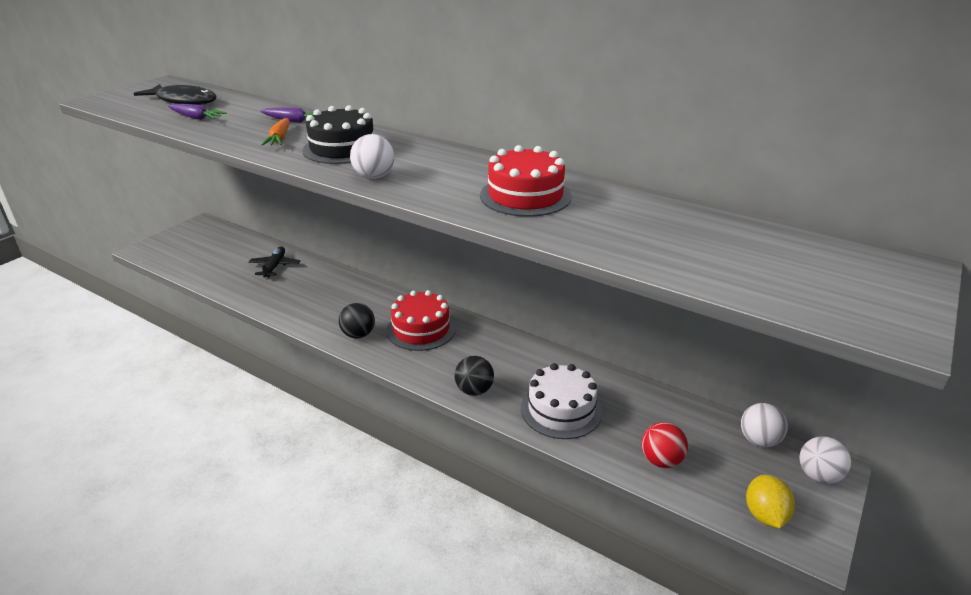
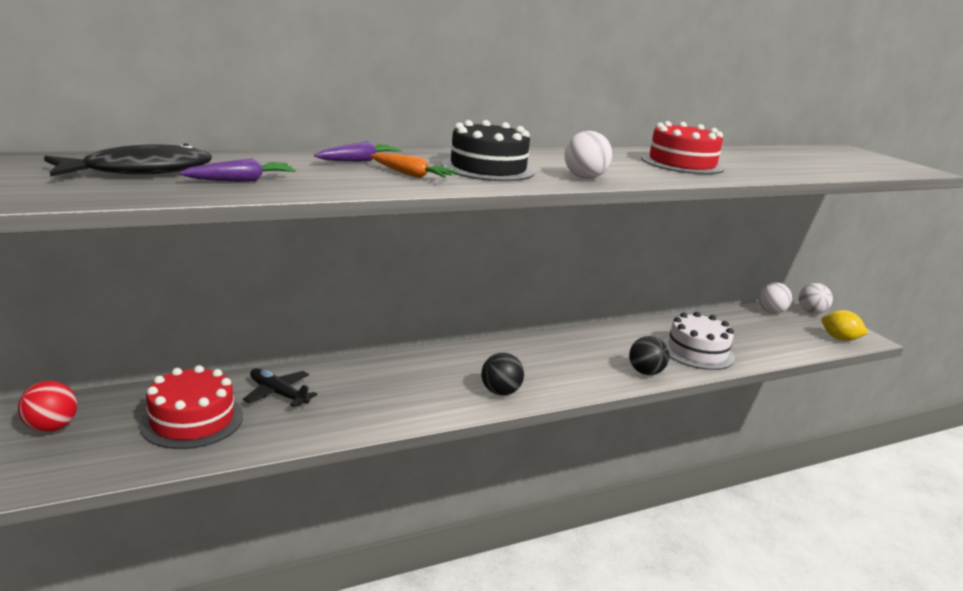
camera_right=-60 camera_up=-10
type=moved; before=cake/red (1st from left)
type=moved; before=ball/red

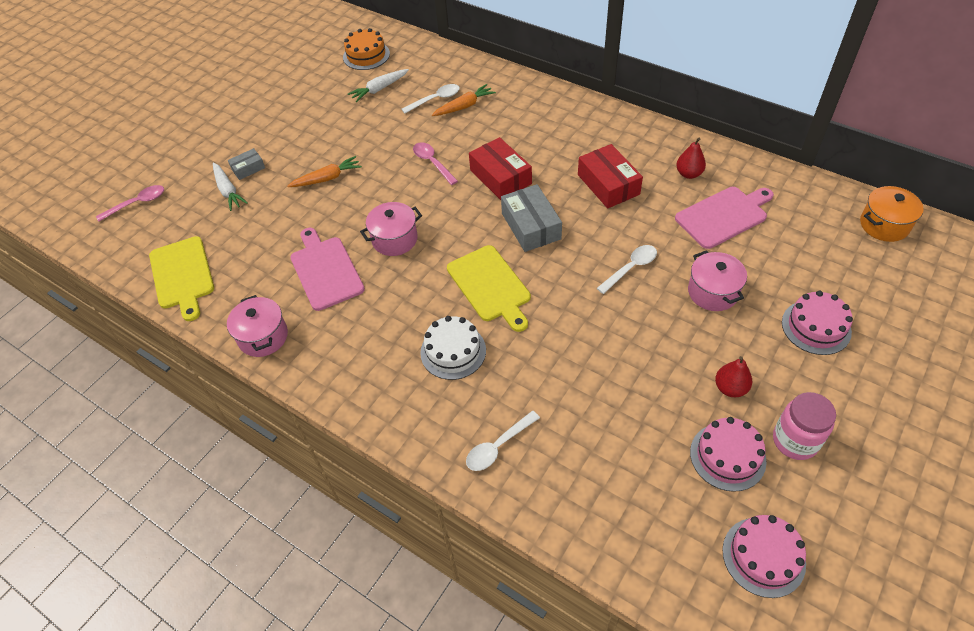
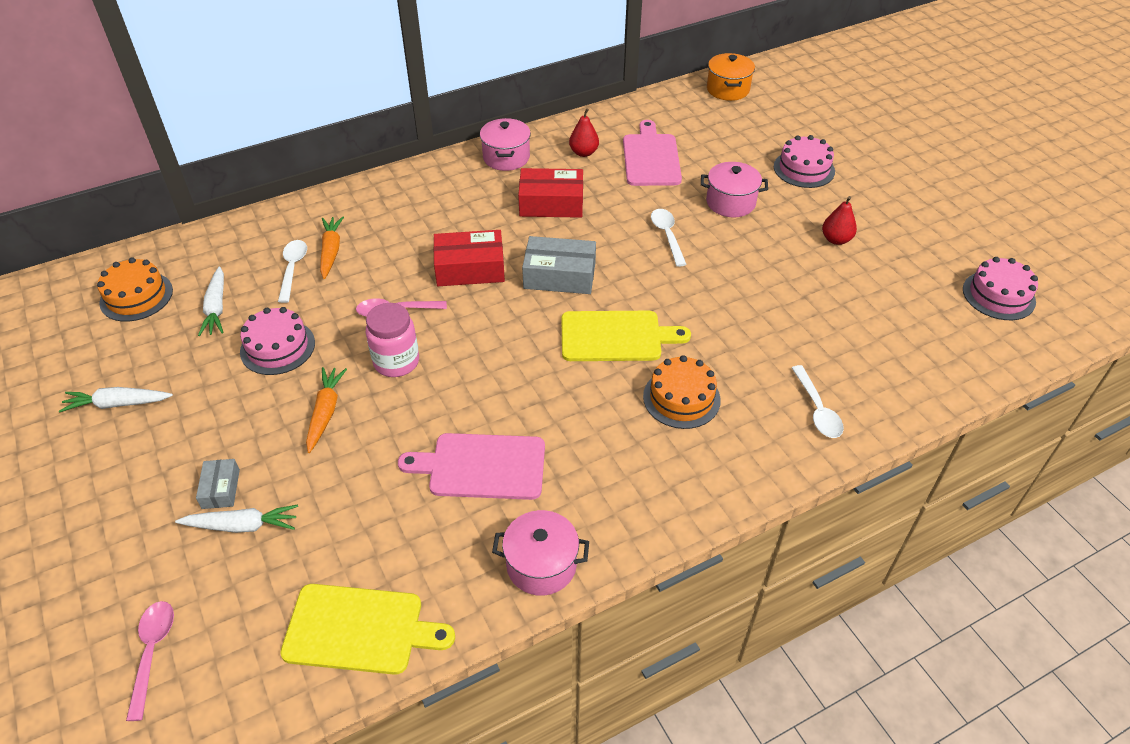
camera_right=-65 camera_up=-5
type=moved; before=pot/pink (2nd from left in the first image); after=pot/pink (1st from left)
type=recoloured; before=cake/white; after=cake/orange (2nd from left)
type=moved; before=cake/pink (1st from left)
type=moved; before=jar/pink
type=added; after=carrot/white (1st from left)

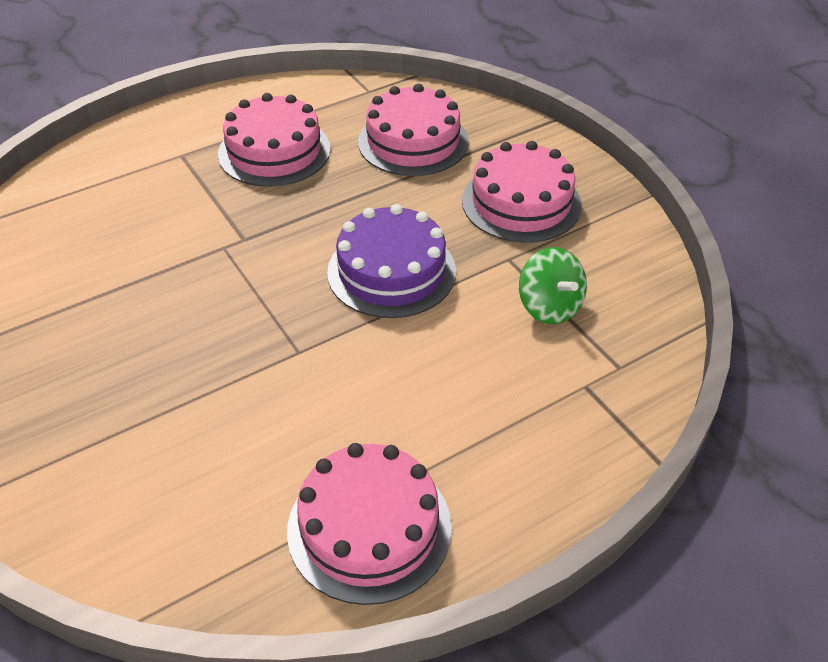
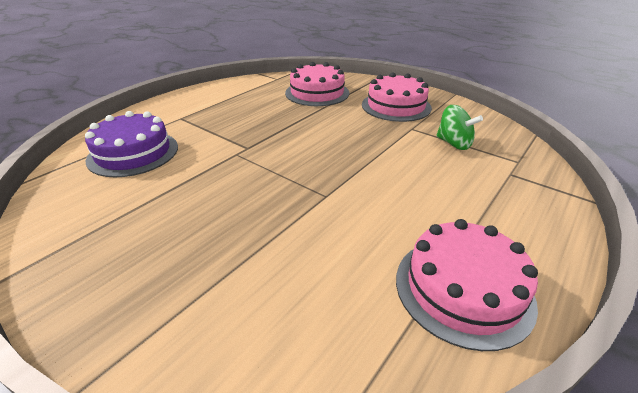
camera_right=-20 camera_up=-10
type=removed; before=cake/pink (1st from left)
type=moved; before=cake/purple

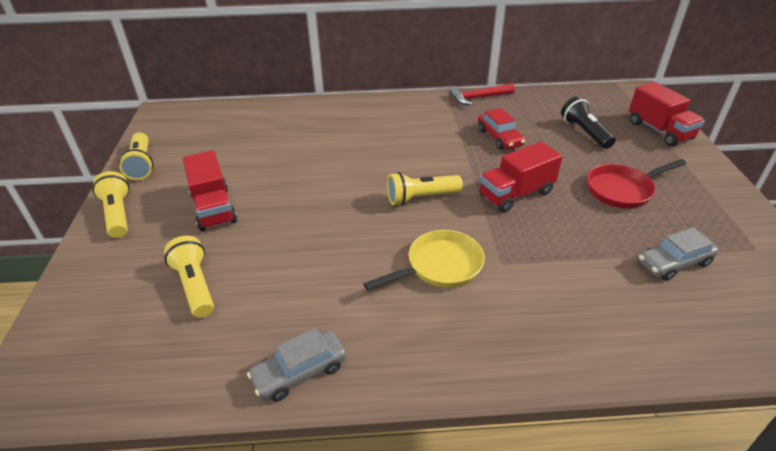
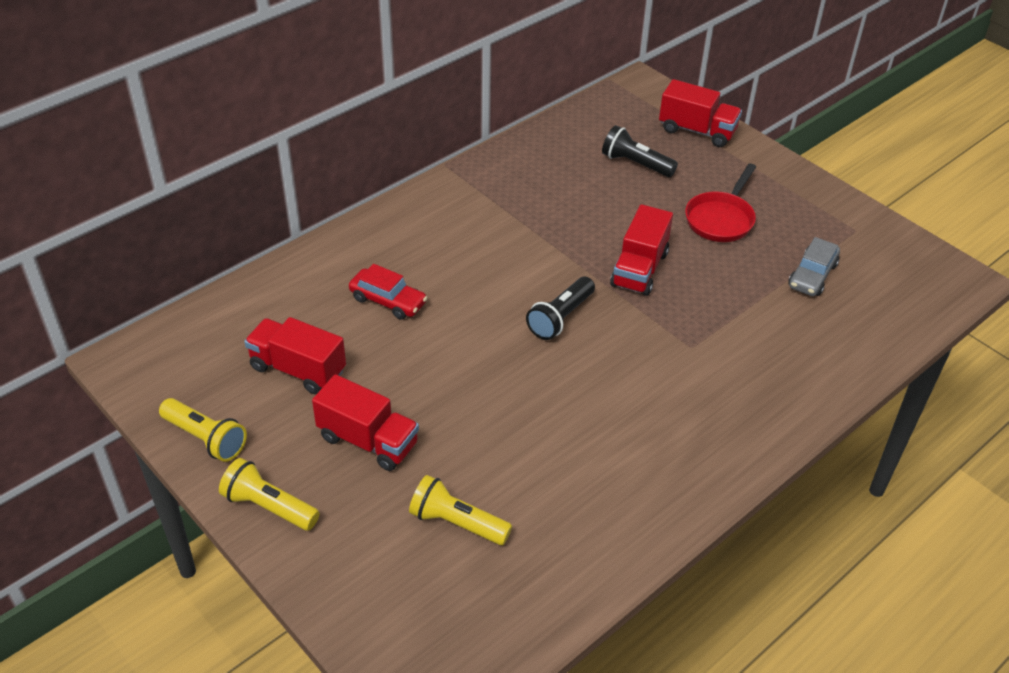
camera_right=-40 camera_up=5
type=removed; before=car/grey (1st from left)
type=removed; before=pan/yellow
type=recoloured; before=flashlight/yellow (4th from left); after=flashlight/black (1st from left)
type=removed; before=hammer/red
type=moved; before=car/red
type=added; after=truck/red (1st from left)

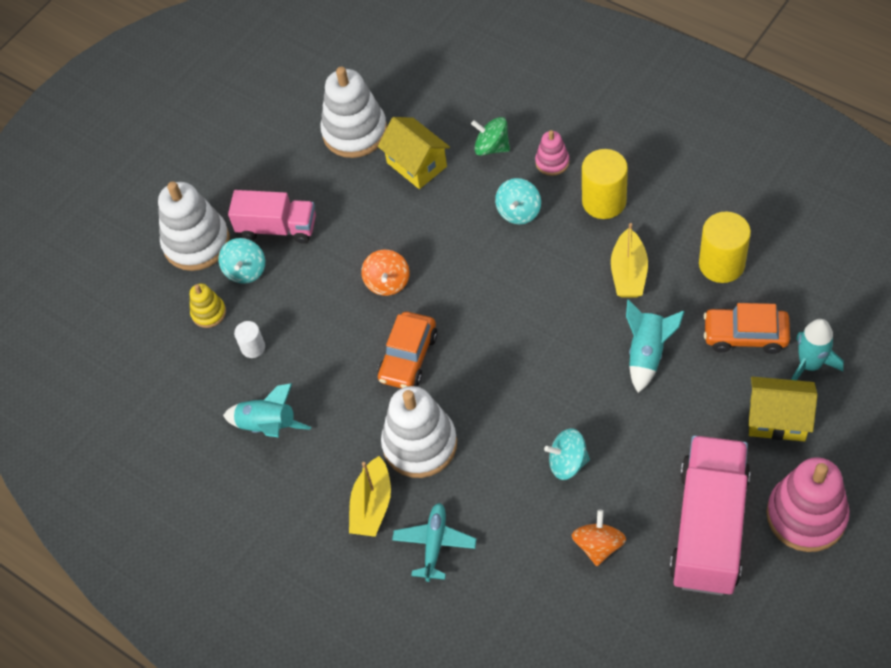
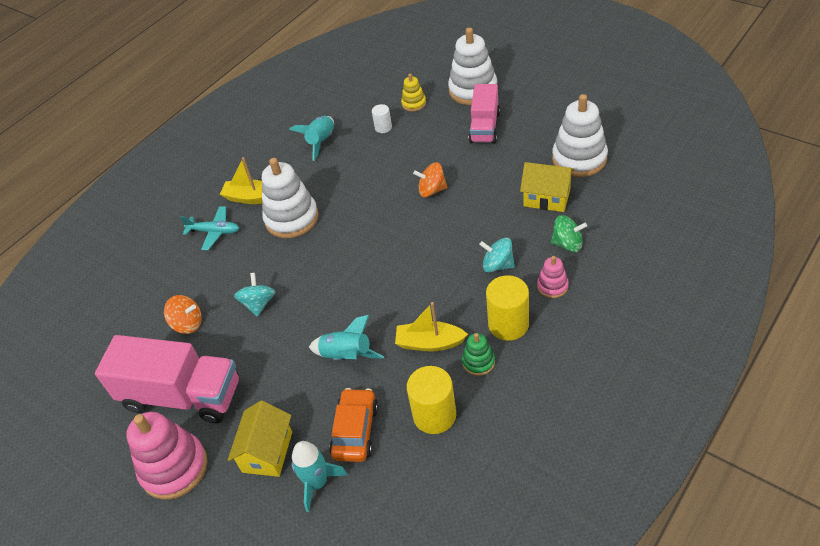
camera_right=90 camera_up=-10
type=removed; before=spinning top/turquoise (1st from left)
type=removed; before=car/orange (1st from left)
type=turned; before=house/yellow (1st from left in the first image); turn=60
type=turned; before=spinning top/green; turn=75
type=added; after=stacking toy/green

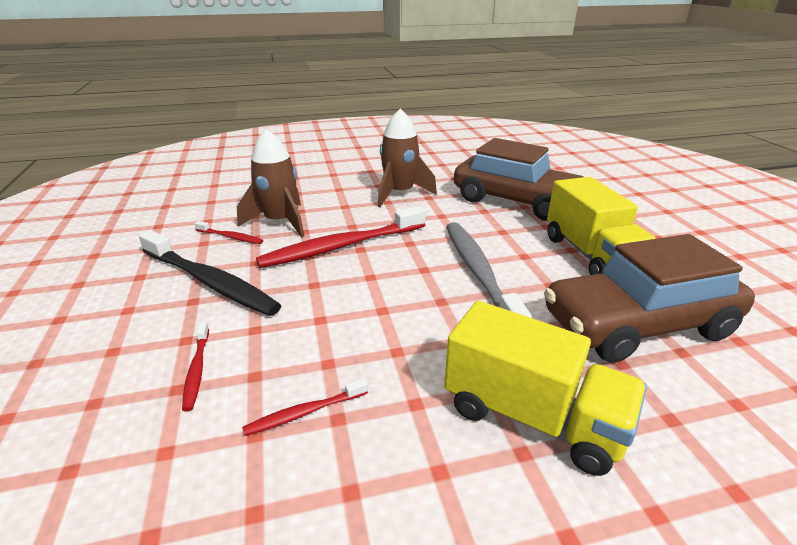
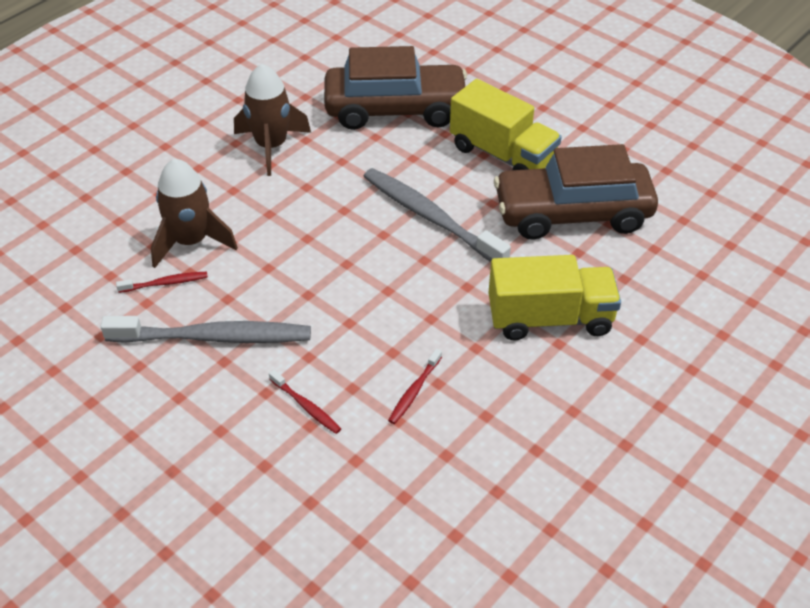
camera_right=-35 camera_up=15
type=recoloured; before=toothbrush/black; after=toothbrush/grey (1st from left)
type=removed; before=toothbrush/red (4th from left)
type=turned; before=car/brown (2nd from left); turn=45

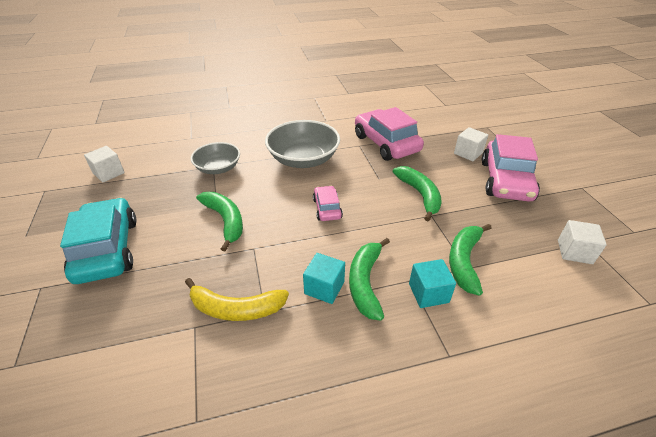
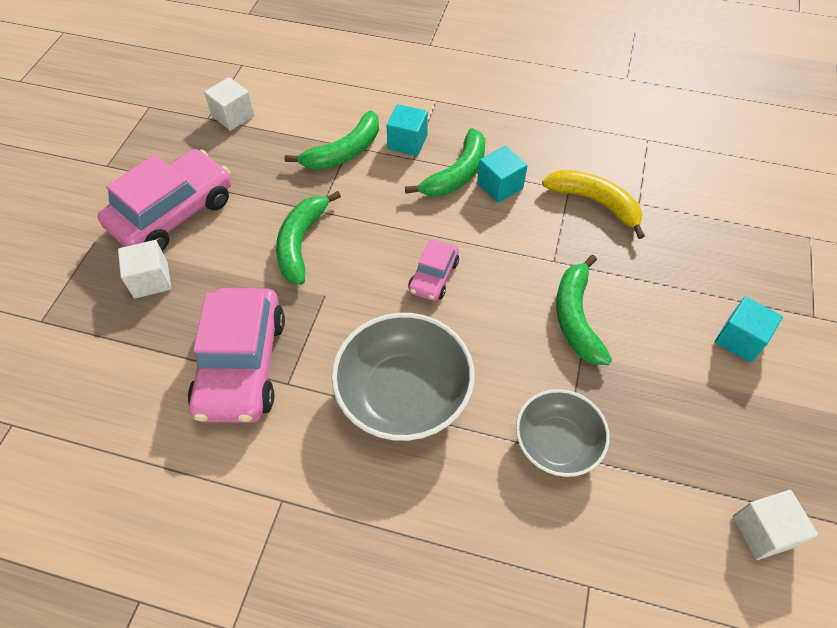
camera_right=-150 camera_up=15
type=replaced; before=car/turquoise; after=cube/turquoise (3rd from left)

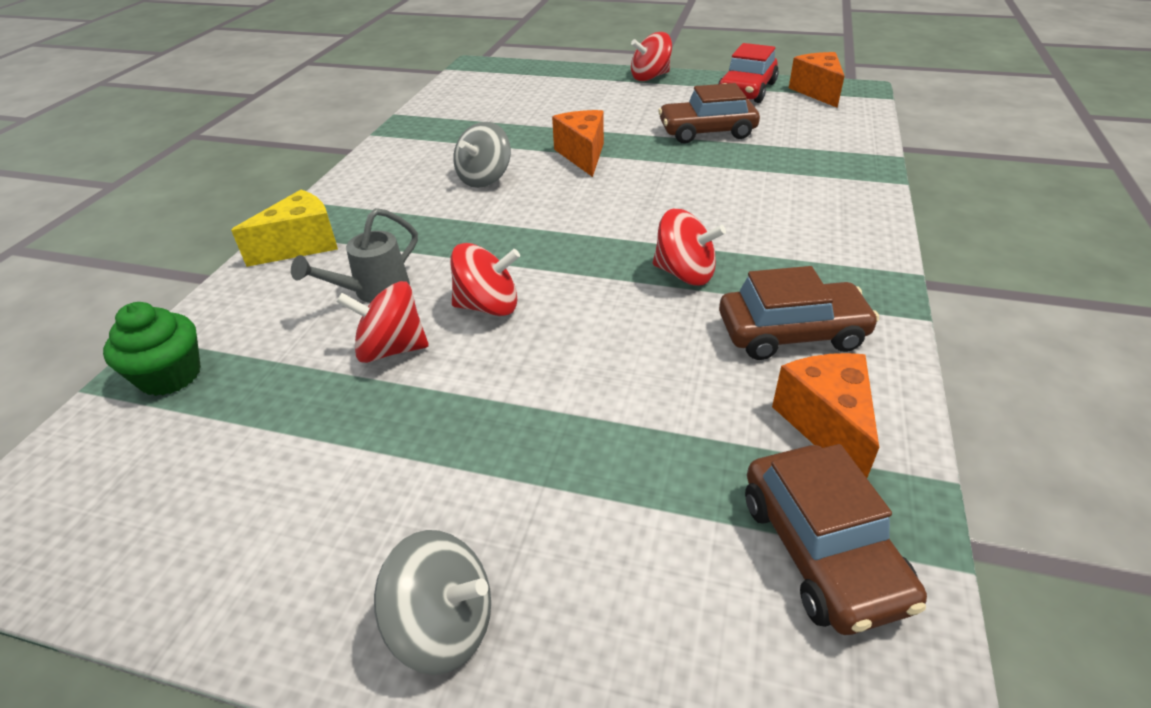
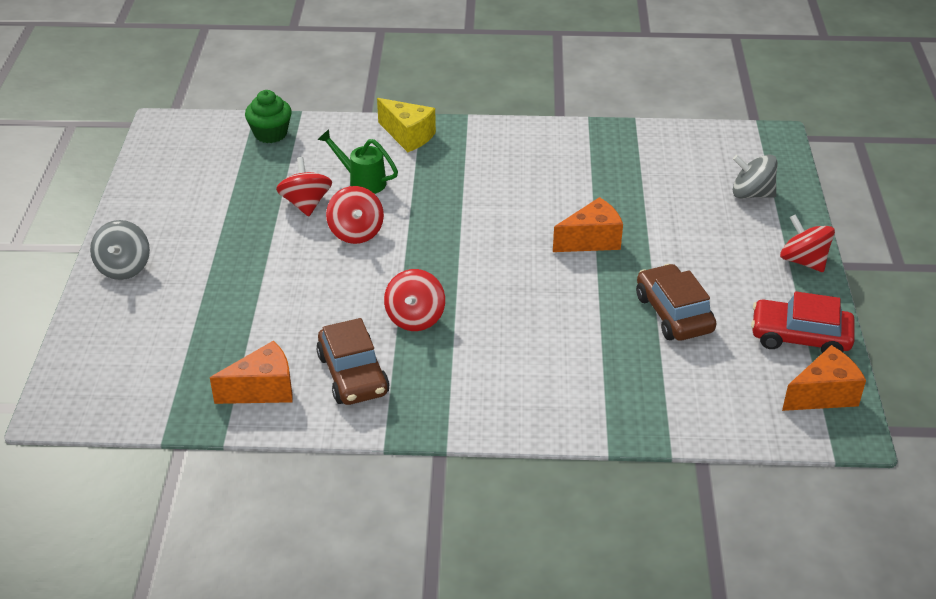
camera_right=75 camera_up=0
type=recoloured; before=watering can/grey; after=watering can/green
type=moved; before=spinning top/grey (2nd from left)
type=removed; before=car/brown (3rd from left)

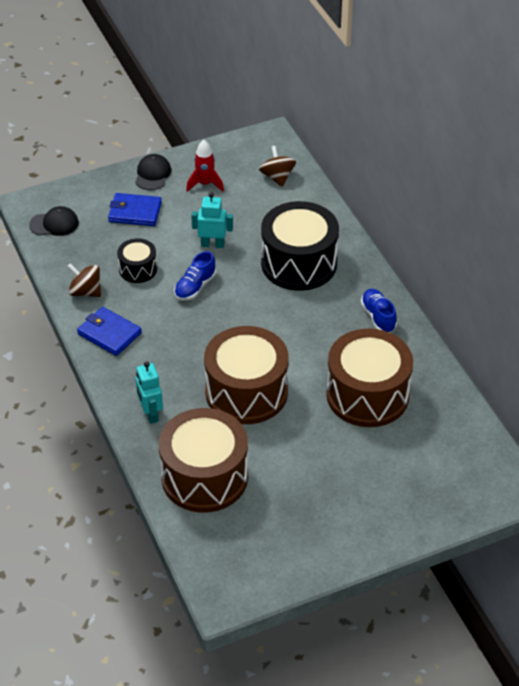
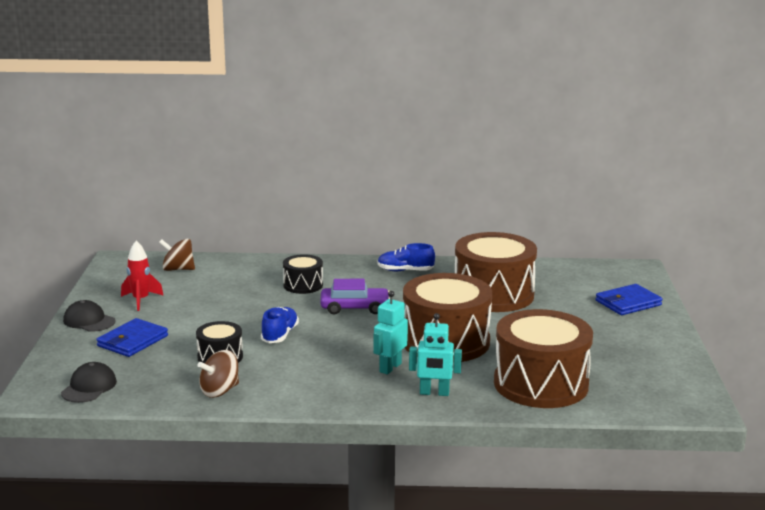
camera_right=-65 camera_up=-25
type=moved; before=wallet/blue (1st from left in the first image); after=wallet/blue (2nd from left)
type=turned; before=shoe/blue (1st from left); turn=-135
type=moved; before=robot/turquoise (2nd from left in the first image); after=robot/turquoise (1st from left)
type=resized; before=drum/black (2nd from left); scale=0.5
type=added; after=car/purple

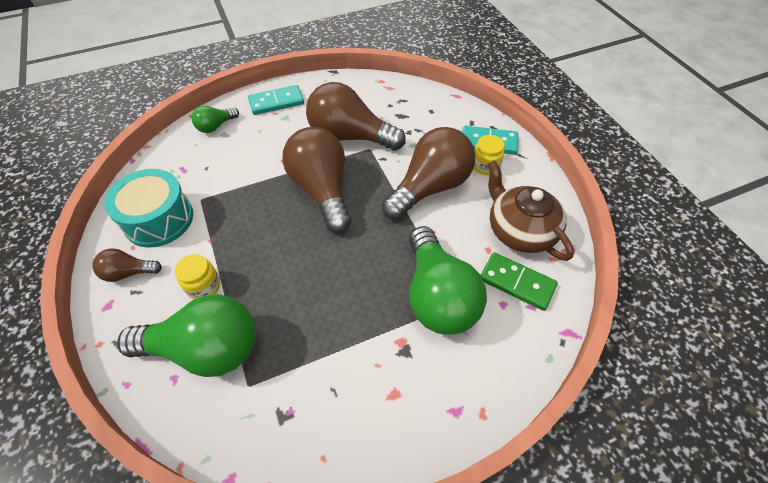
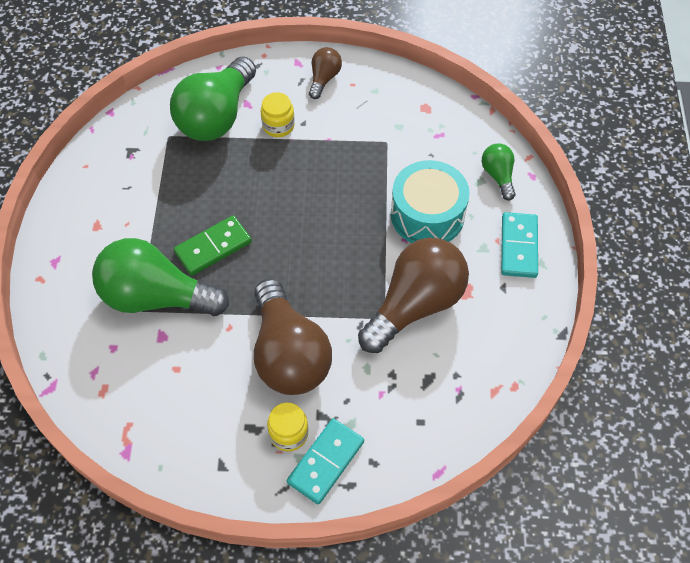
camera_right=115 camera_up=5
type=moved; before=drum/turquoise
type=removed; before=light bulb/brown (2nd from left)
type=moved; before=domino/green
type=removed; before=teapot/brown

